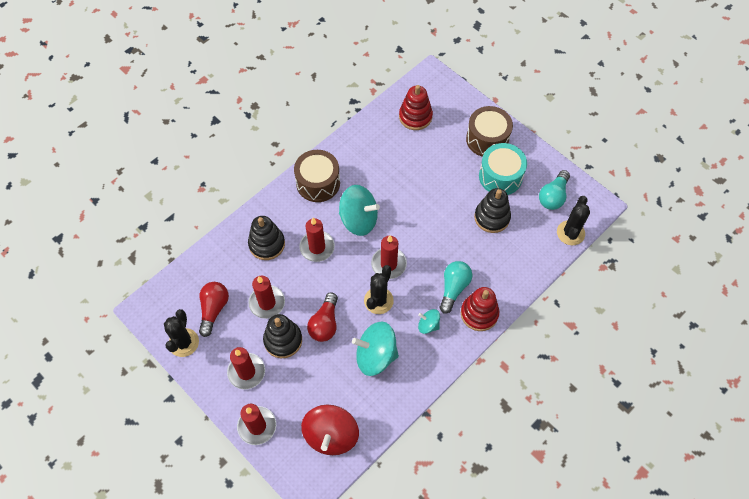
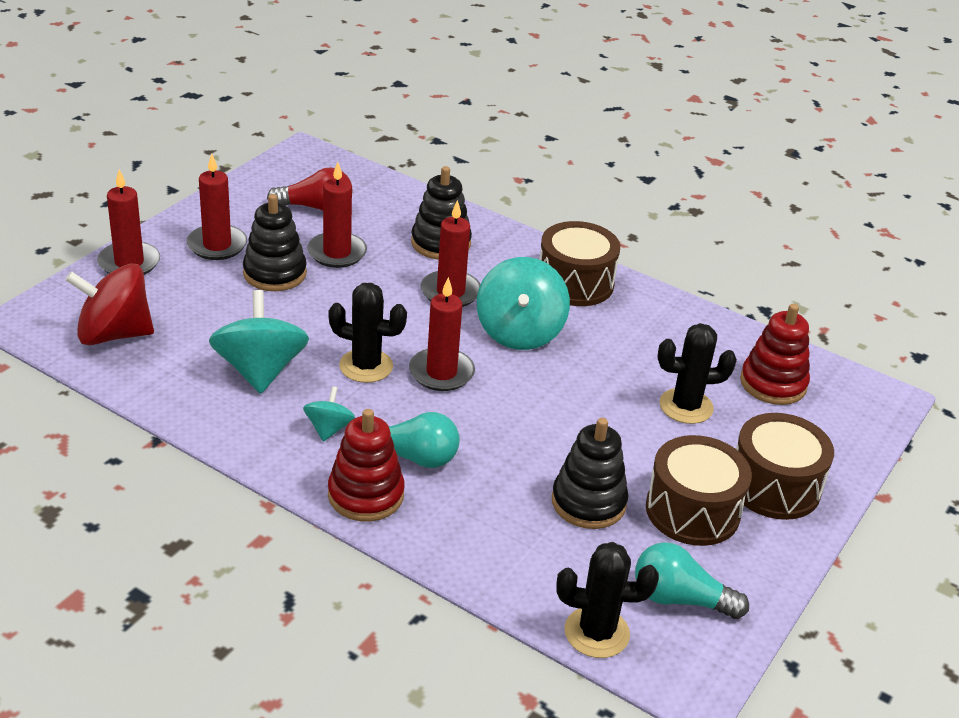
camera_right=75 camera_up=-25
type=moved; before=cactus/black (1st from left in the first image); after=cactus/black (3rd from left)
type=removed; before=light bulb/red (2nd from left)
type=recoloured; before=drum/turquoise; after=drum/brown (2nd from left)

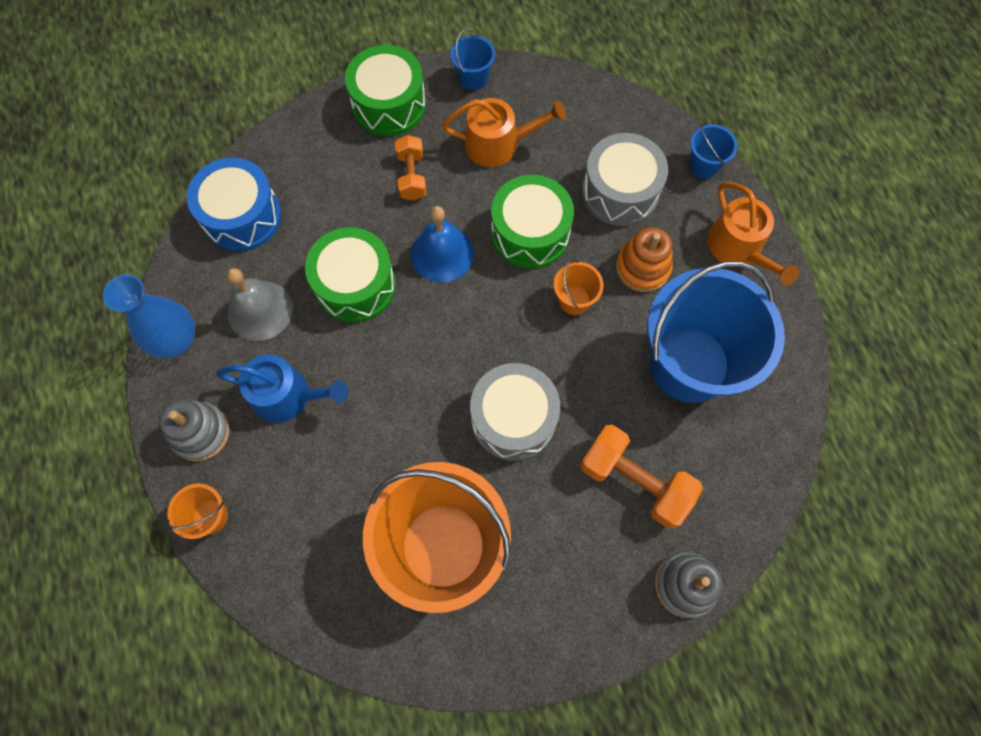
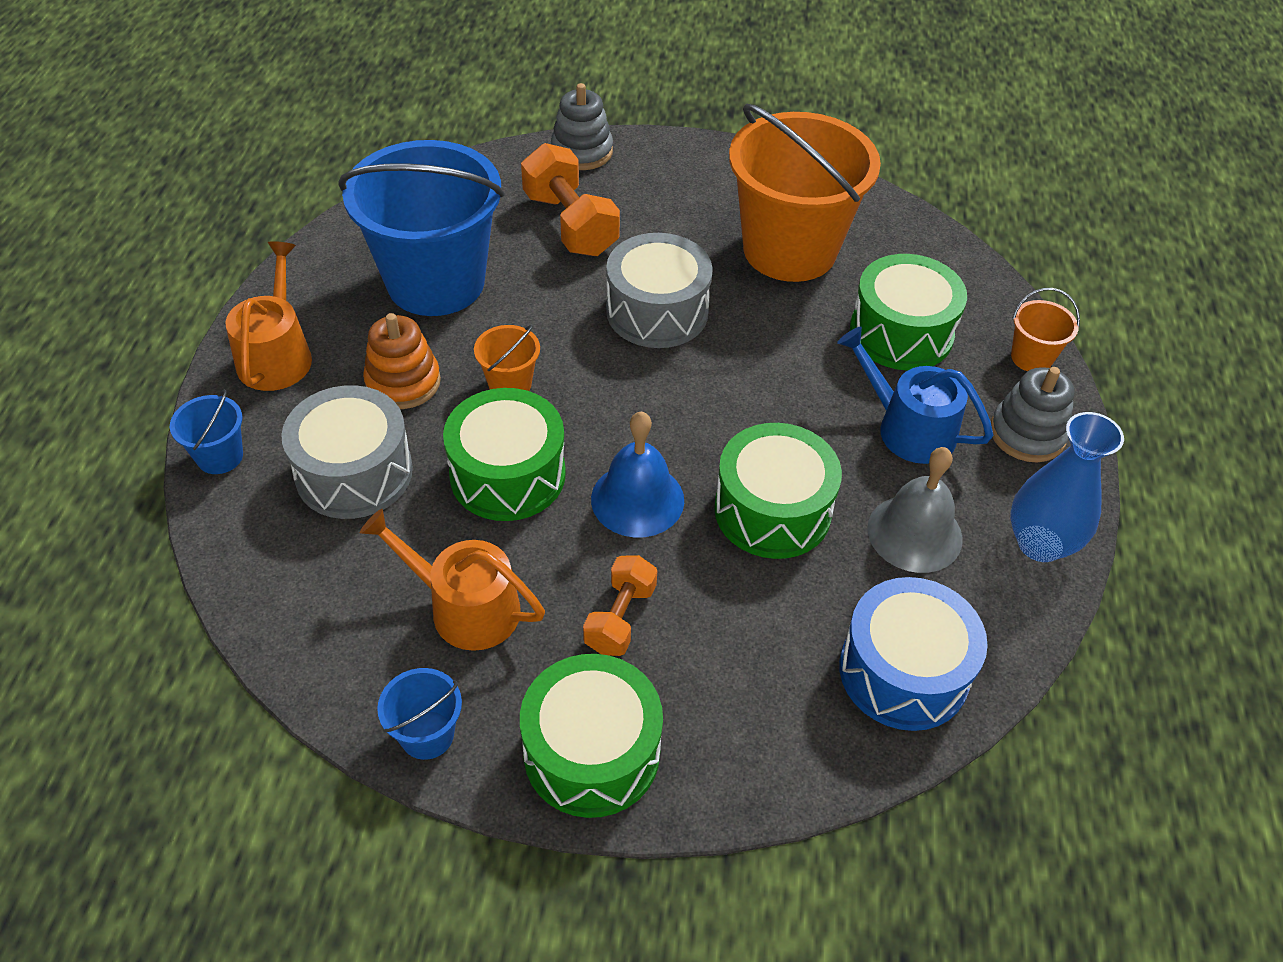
camera_right=-155 camera_up=-20
type=added; after=drum/green (4th from left)

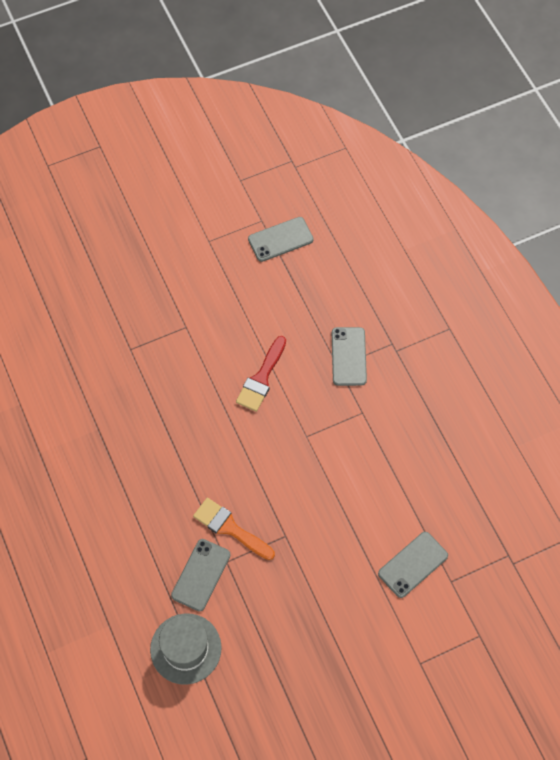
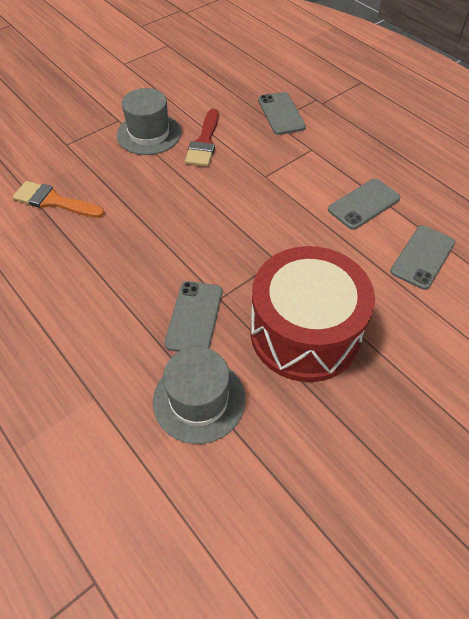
camera_right=-15 camera_up=-10
type=moved; before=brush/orange
type=moved; before=phone/grey (2nd from left in the first image); after=phone/grey (3rd from left)
type=added; after=hat/grey (1st from left)
type=added; after=drum/red

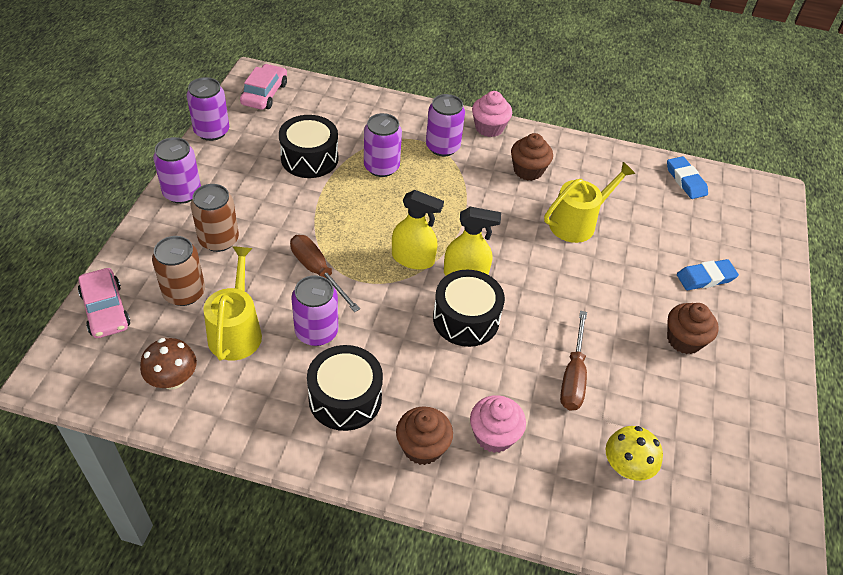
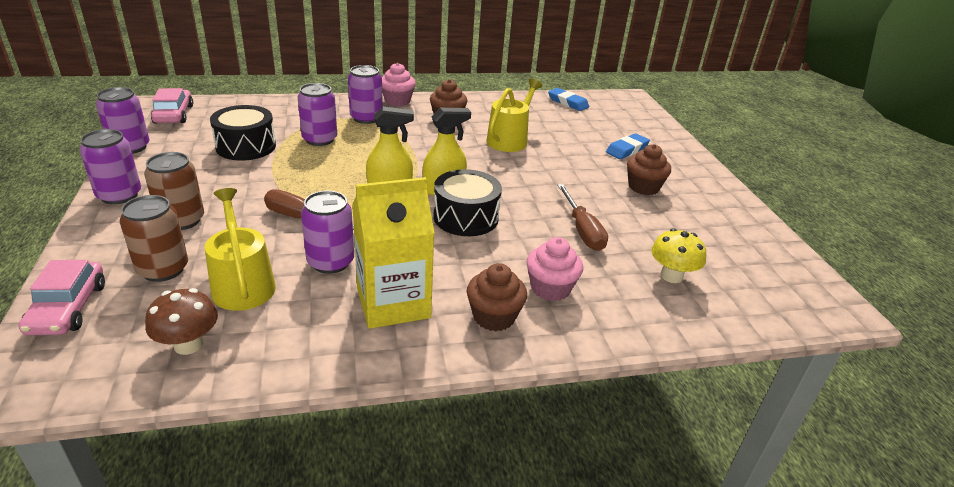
camera_right=-25 camera_up=-15
type=turned; before=car/pink (1st from left); turn=45
type=replaced; before=drum/black (2nd from left); after=carton/yellow

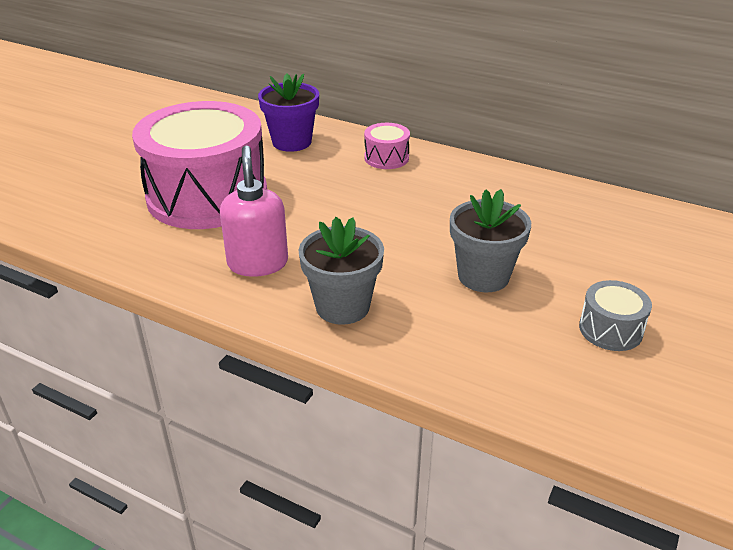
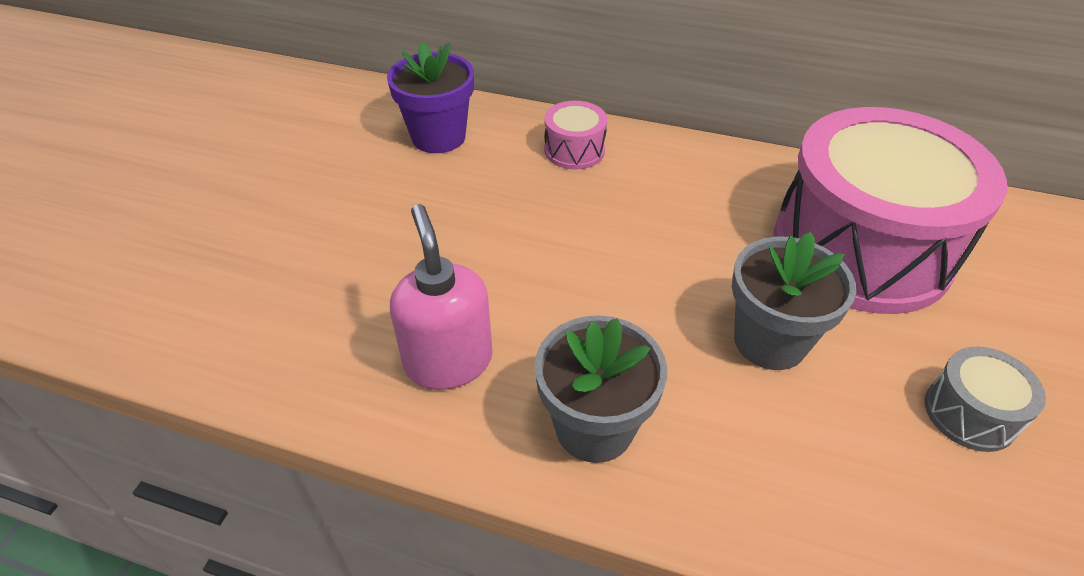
camera_right=-10 camera_up=10
type=moved; before=drum/pink (1st from left in the first image); after=drum/pink (2nd from left)

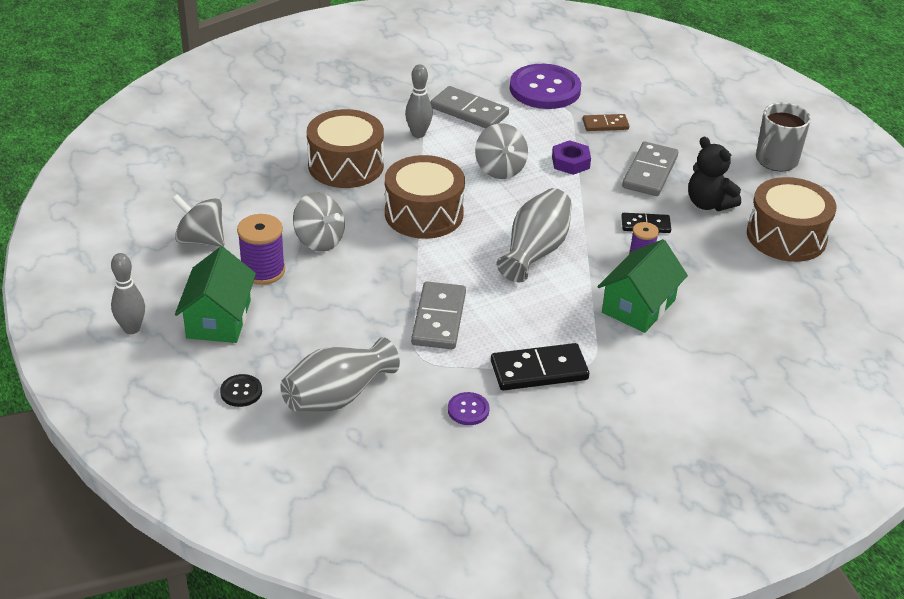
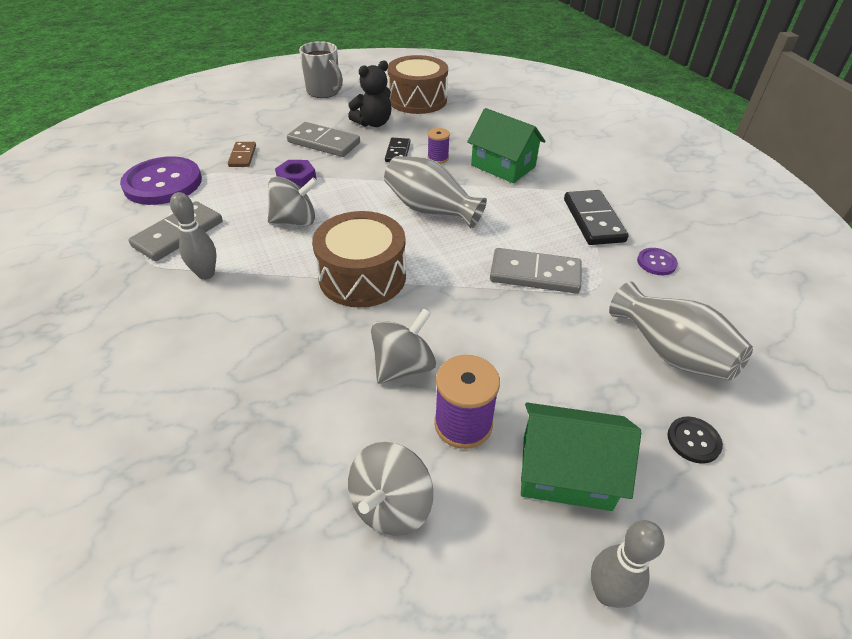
camera_right=-85 camera_up=5
type=removed; before=drum/brown (1st from left)

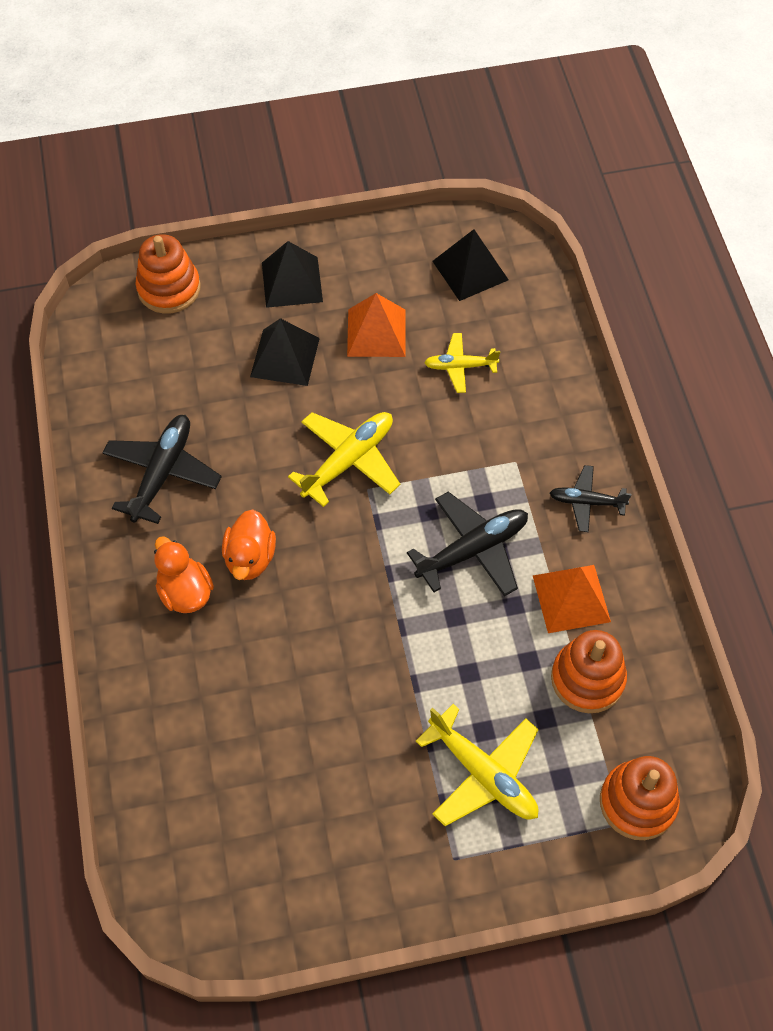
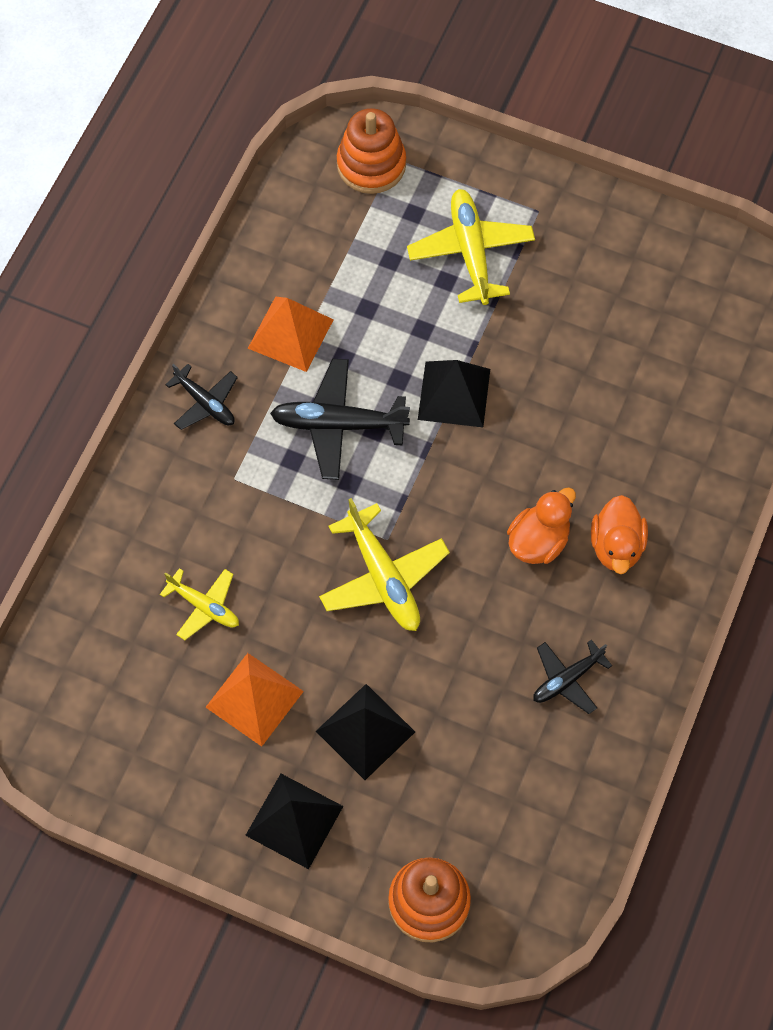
camera_right=-145 camera_up=5
type=resized; before=plane/black (1st from left in the first image); scale=0.61
type=turned; before=plane/yellow (1st from left in the first image); turn=-105
type=moved; before=pyramid/black (3rd from left)
type=removed; before=stacking toy/orange (2nd from left)

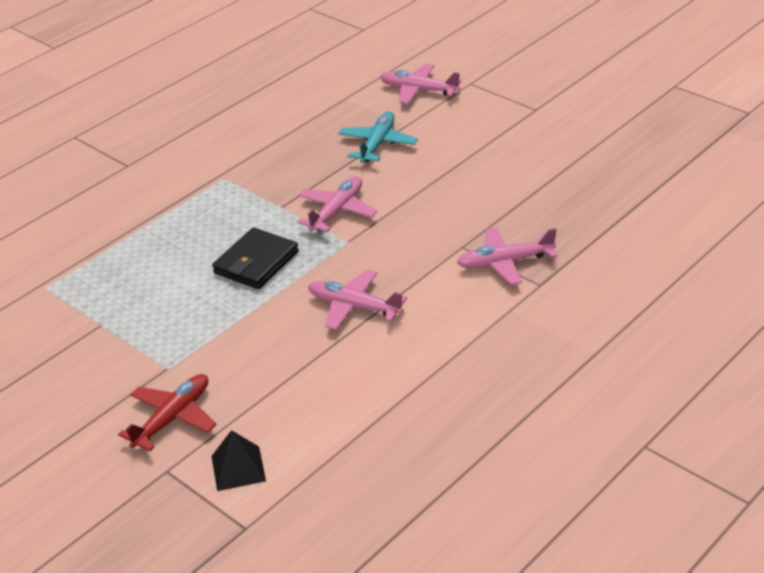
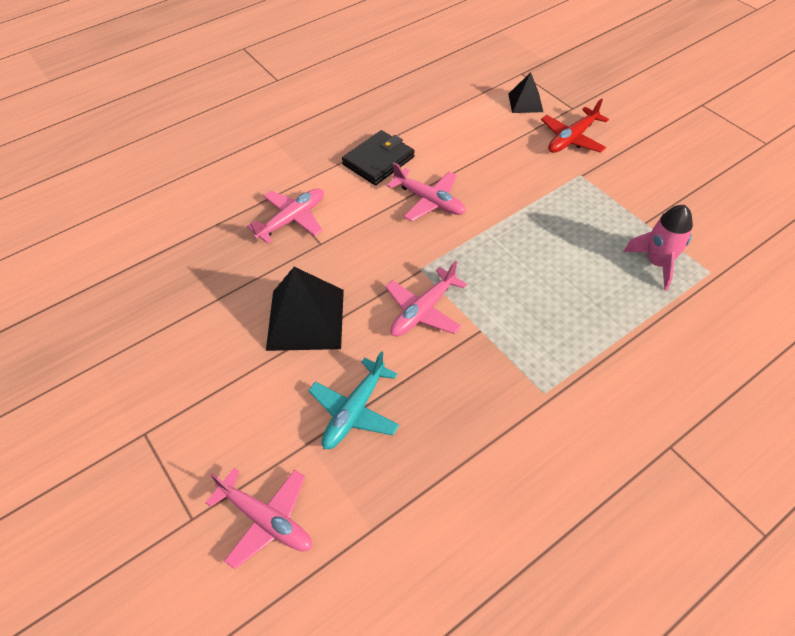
camera_right=-170 camera_up=15
type=moved; before=wallet/black
type=turned; before=plane/pink (4th from left in the first image); turn=-45
type=added; after=pyramid/black (1st from left)
type=added; after=rocket/pink

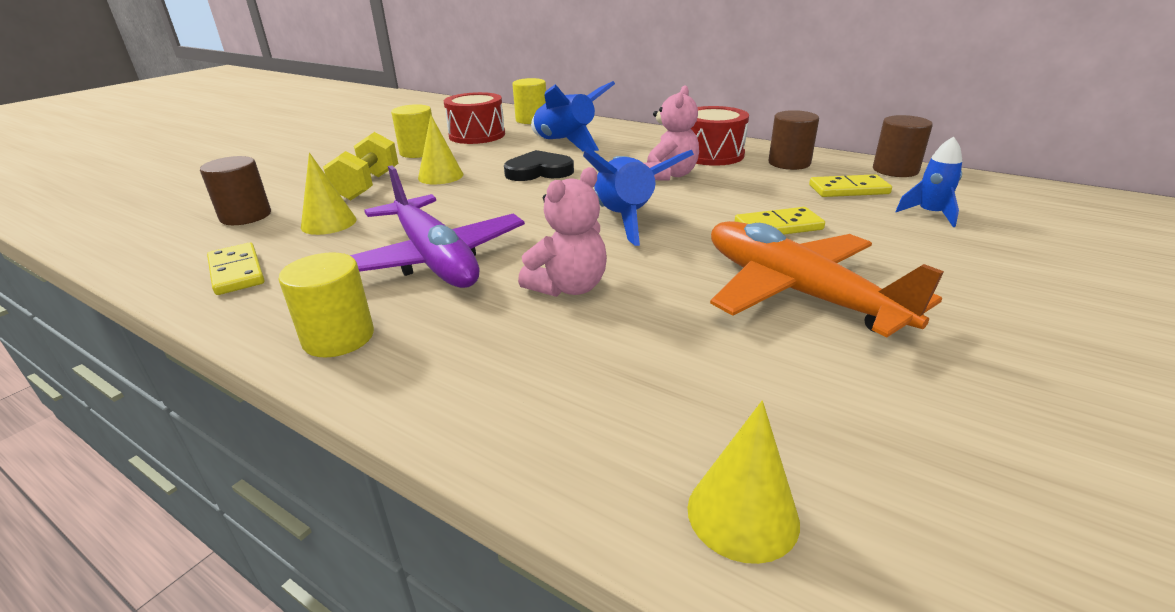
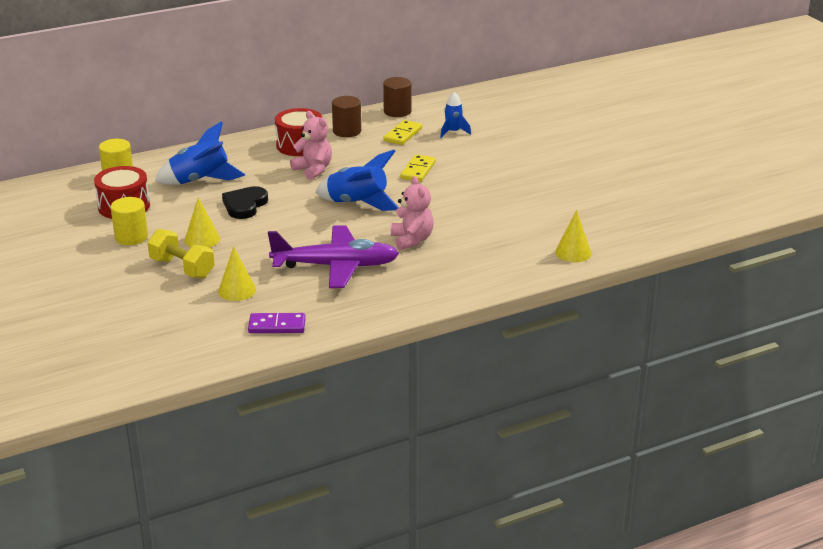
camera_right=-60 camera_up=0
type=removed; before=cylinder/brown (1st from left)
type=recoloured; before=domino/yellow (1st from left); after=domino/purple
type=removed; before=cylinder/yellow (1st from left)
type=removed; before=plane/orange

